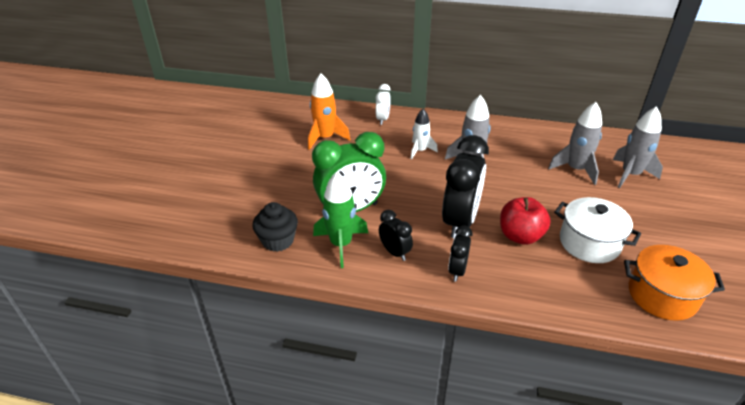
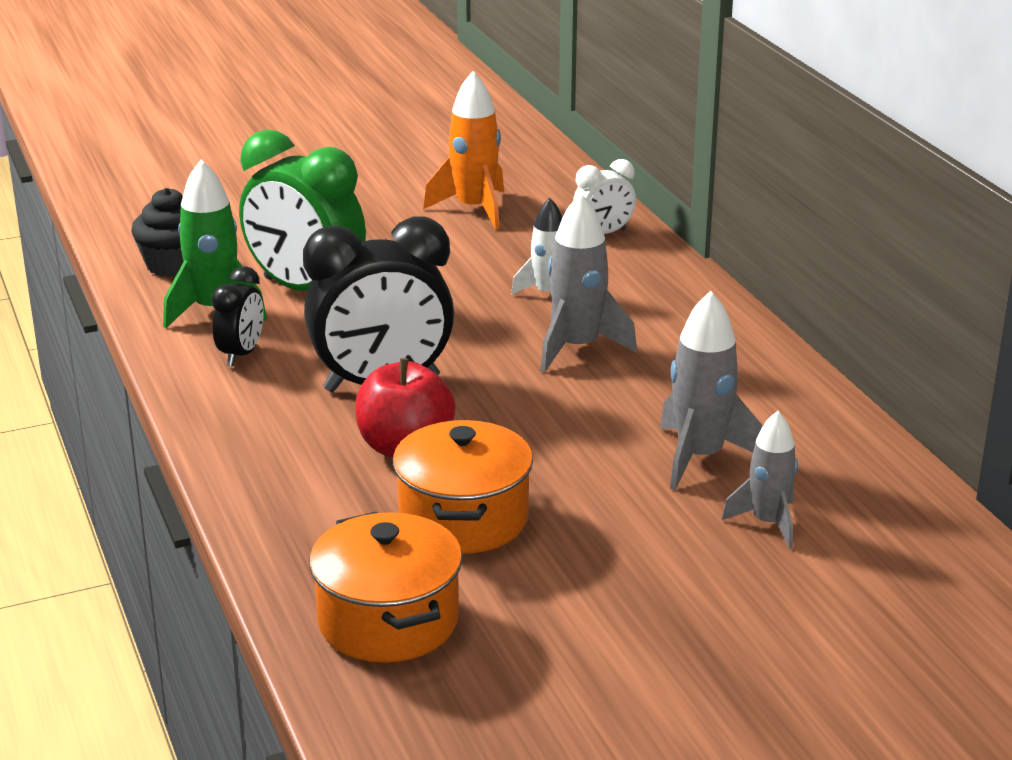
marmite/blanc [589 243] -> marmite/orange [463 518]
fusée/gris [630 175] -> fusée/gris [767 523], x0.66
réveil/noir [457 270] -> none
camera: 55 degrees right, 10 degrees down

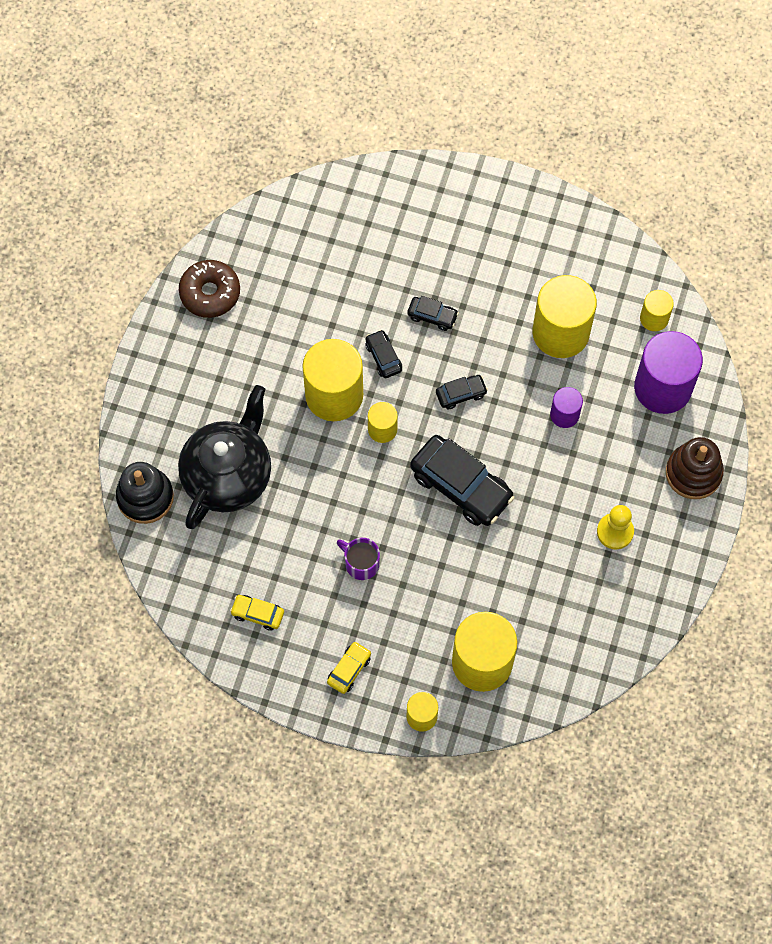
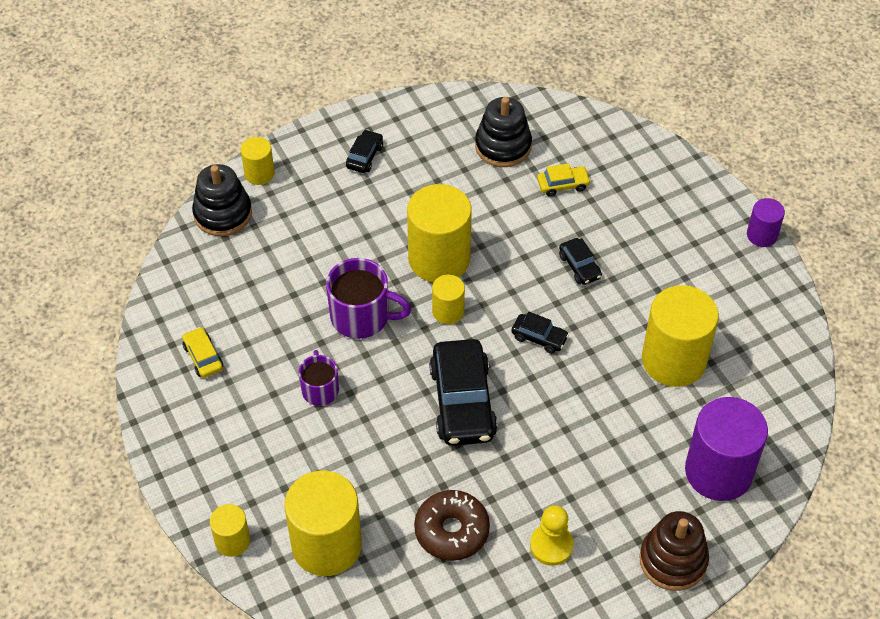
cylindre/jaune [654 318] -> cylindre/jaune [259 173], move
none -> tasse/violet [361 316]
voiture/noir [383 357] -> voiture/noir [364 156], move
beignet/marron [210 293] -> beignet/marron [451 531], move
none -> jouet à empiler/noir [503 146]
voiture/jaune [349 669] -> voiture/jaune [563 185], move
cylindre/violet [564 414] -> cylindre/violet [762 235], move
théière/noir [228 475] -> none
camera: 45 degrees right, 15 degrees down

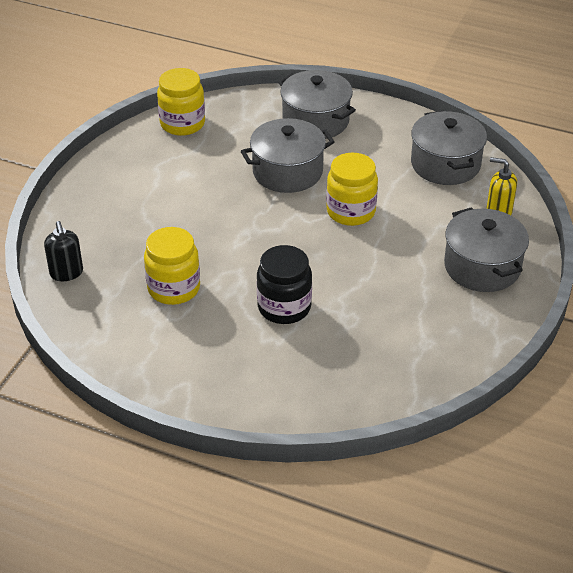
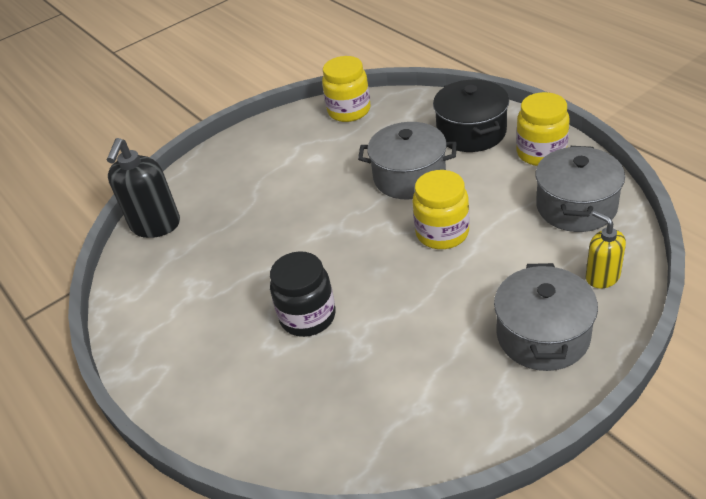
distributeur de savon/noir [66 273] -> distributeur de savon/noir [155 225], x1.65
marmite/gris [315 121] -> marmite/noir [471 132]
bocal/jaune [174 288] -> bocal/jaune [541 153], move
camera: 35 degrees right, 0 degrees up

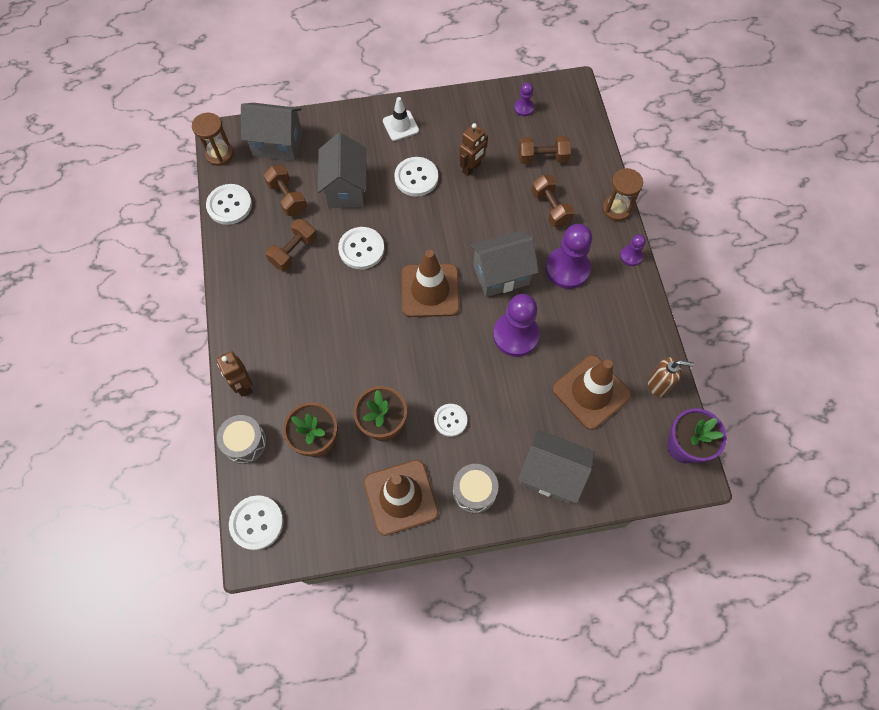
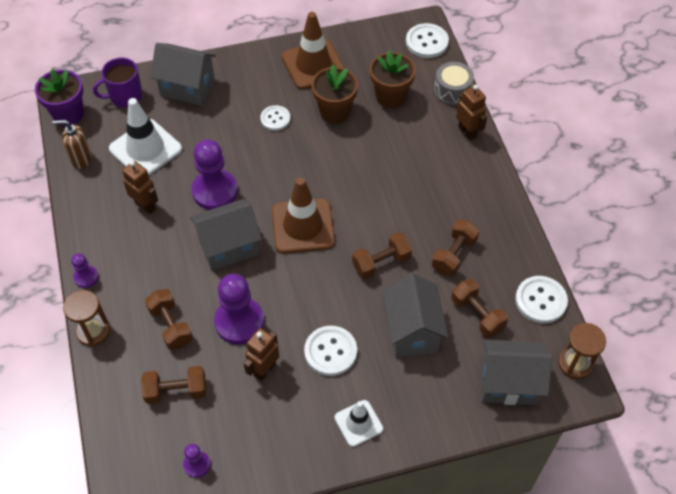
none -> tasse/violet [125 96]
cône de chantier/marron [591 392] -> cône de chantier/blanc [145 149]
none -> robot/marron [145 205]
pion/violet [567 269] -> pion/violet [239 322], move
bouton/blanc [361 249] -> haltère/marron [381 263]
tambour/gris [474 491] -> none
camera: 175 degrees right, 10 degrees down

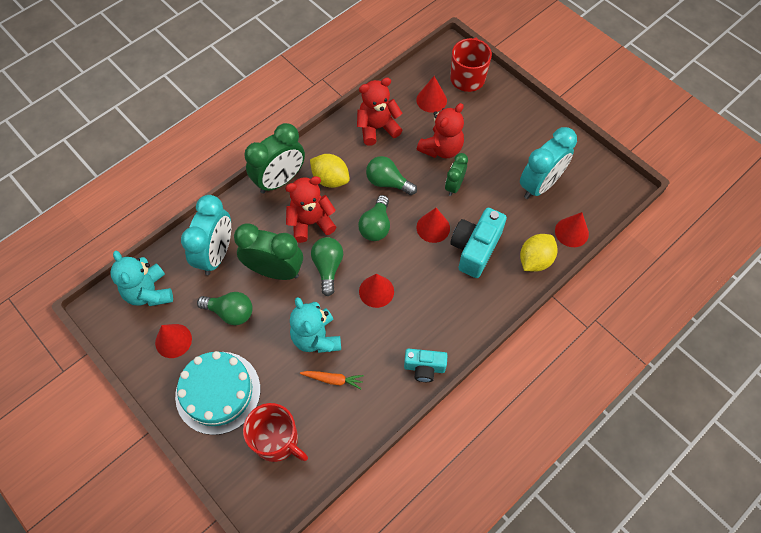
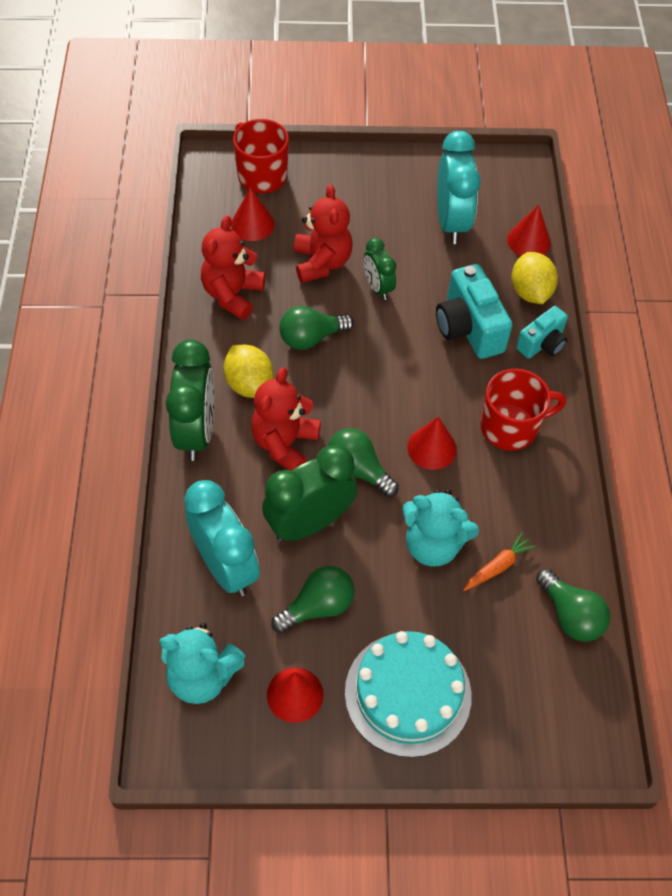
citron/jaune [330 179] -> citron/jaune [249 384], 75 degrees clockwise
tasse/rouge [277 440] -> tasse/rouge [510 427], move
appareil photo/turquoise [424 368] -> appareil photo/turquoise [542 344], move
ampoule/vert [376 226] -> ampoule/vert [570 615], move
cône/rouge [433 227] -> none
camera: 50 degrees left, 5 degrees down

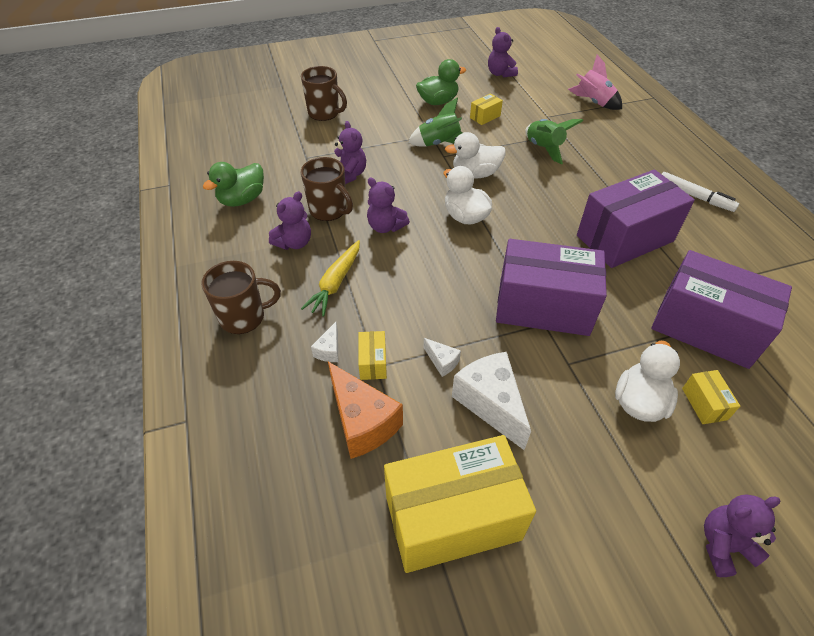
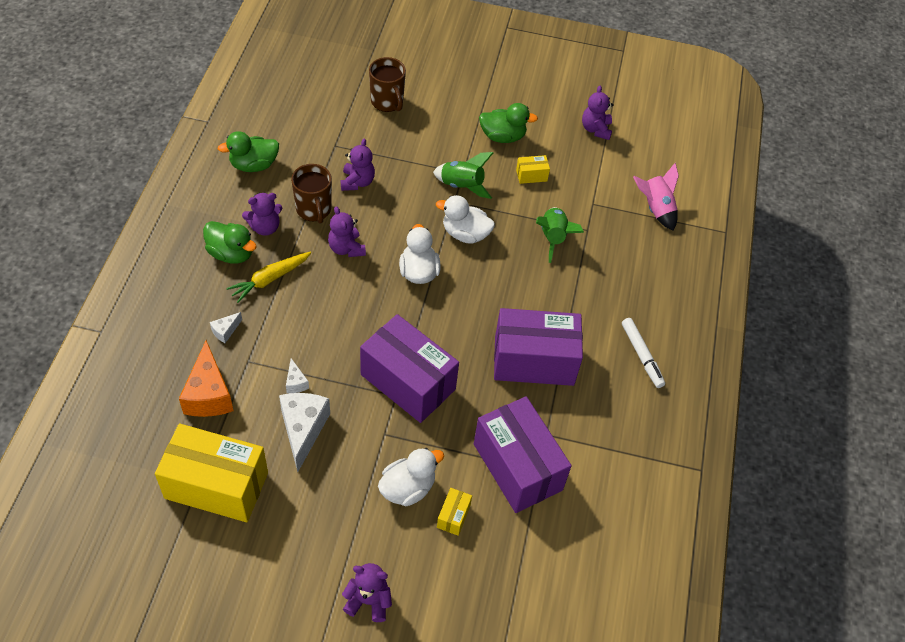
none -> canard/vert [231 253]
tasse/marron [244 317] -> none
boîte/jaune [373 362] -> none
camera: 25 degrees right, 5 degrees up

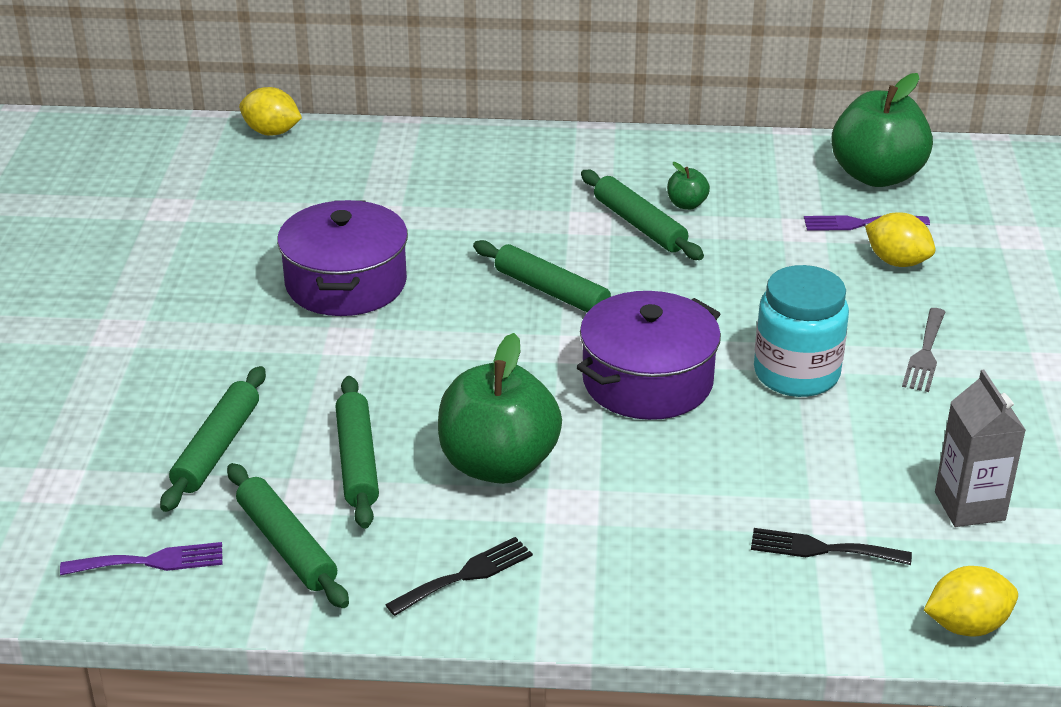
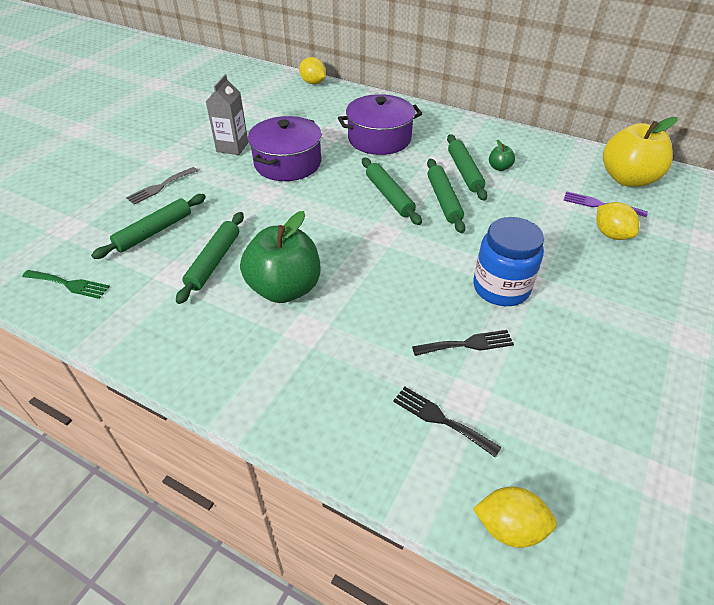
fourchette/violet [151 561] -> fourchette/vert [69 284]
fourchette/gris [925 354] -> fourchette/gris [160 187], move
brique de lait/gris [969 506] -> brique de lait/gris [232 147], move
marmite/violet [647 381] -> marmite/violet [379 139], move
fourchette/noir [466 575] -> fourchette/noir [467 344], move
rouleau à pâtisserie/vert [287 545] -> rouleau à pâtisserie/vert [443 200], move
bocal/turquoise [796 374] -> bocal/bleu [501 288]
pomme/vert [876 176] -> pomme/jaune [627 179]
camera: 25 degrees right, 10 degrees up

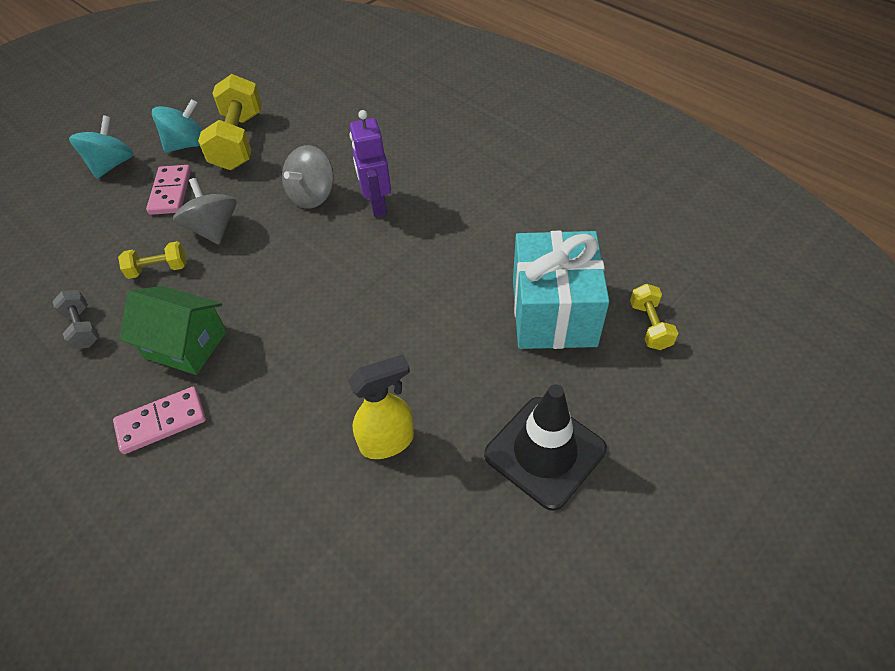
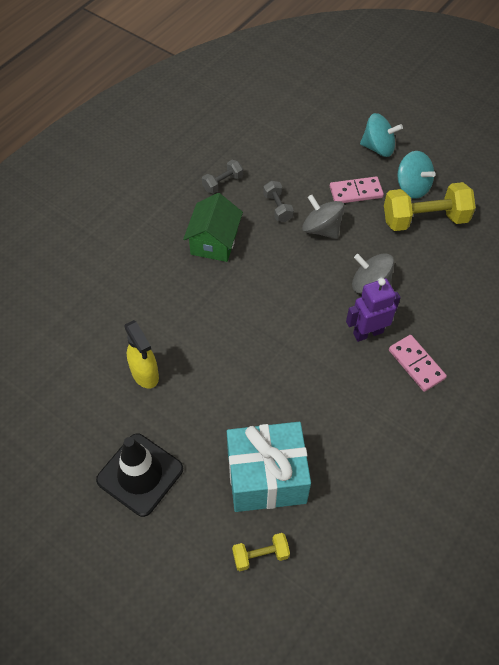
haltère/jaune [158 269] -> haltère/gris [277 208]
toupie/gris [213 229] -> toupie/gris [321 229], 105 degrees counterclockwise
domino/rose [161 422] -> domino/rose [416 364], move
camera: 80 degrees right, 5 degrees up

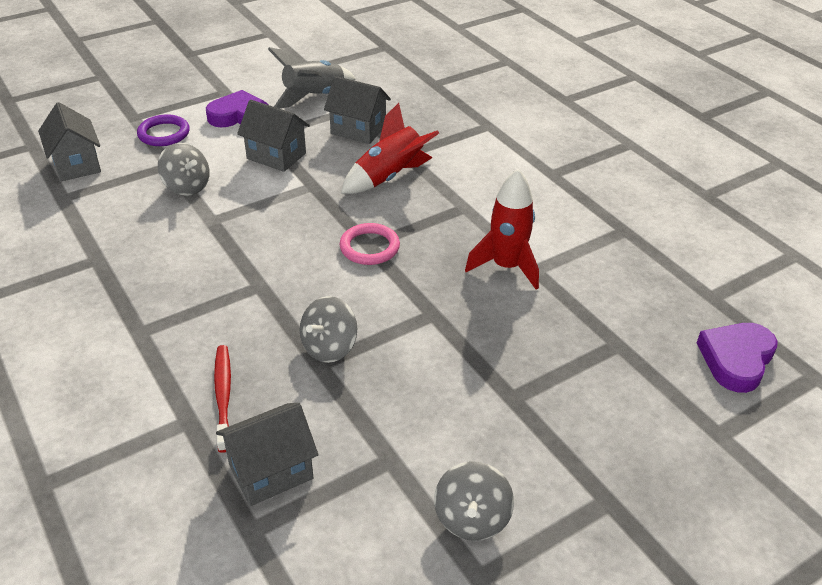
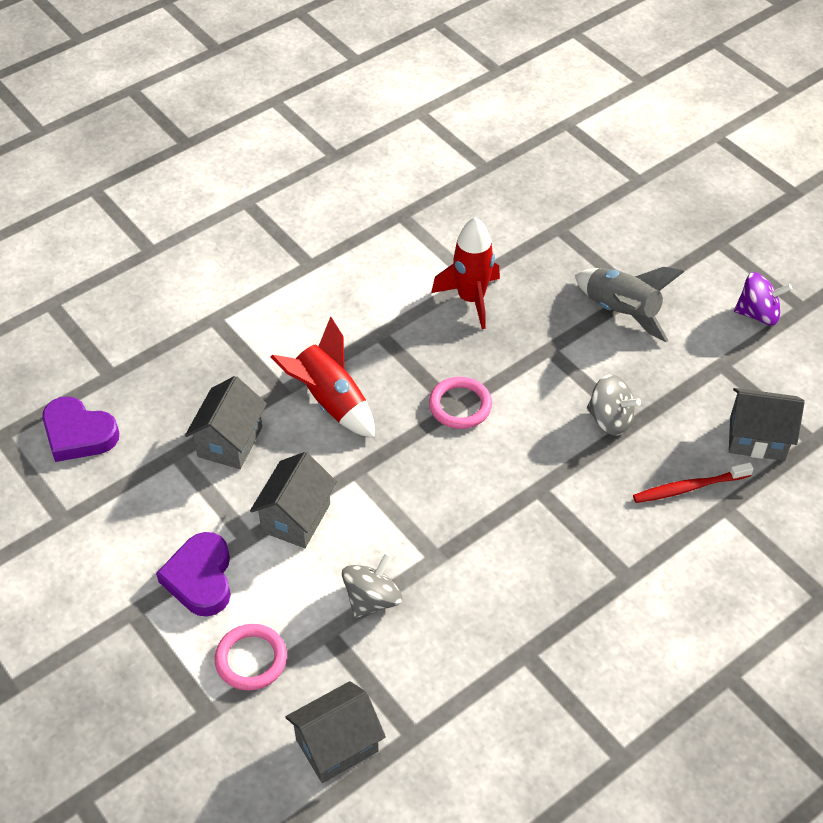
cœur/violet [736 359] -> cœur/violet [78 434], move
anneau/violet [164 134] -> anneau/rose [251 659]
fusée/gris [314 97] -> fusée/gris [621 312], move
maison/gris [271 471] -> maison/gris [757 438], 45 degrees counterclockwise
toupie/gris [471 518] -> toupie/violet [758 314]
camera: 95 degrees left, 10 degrees up

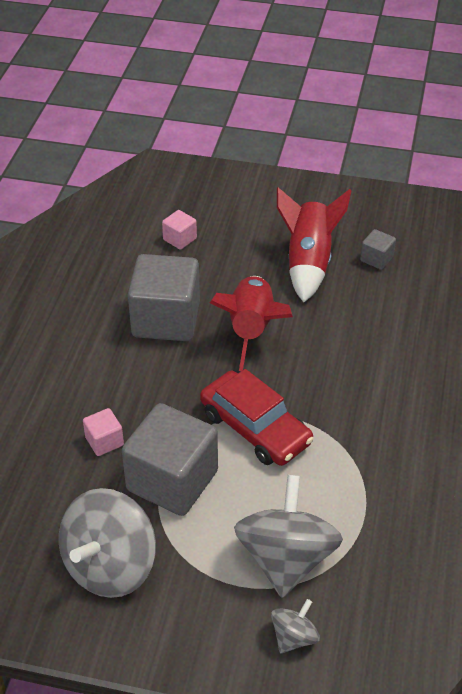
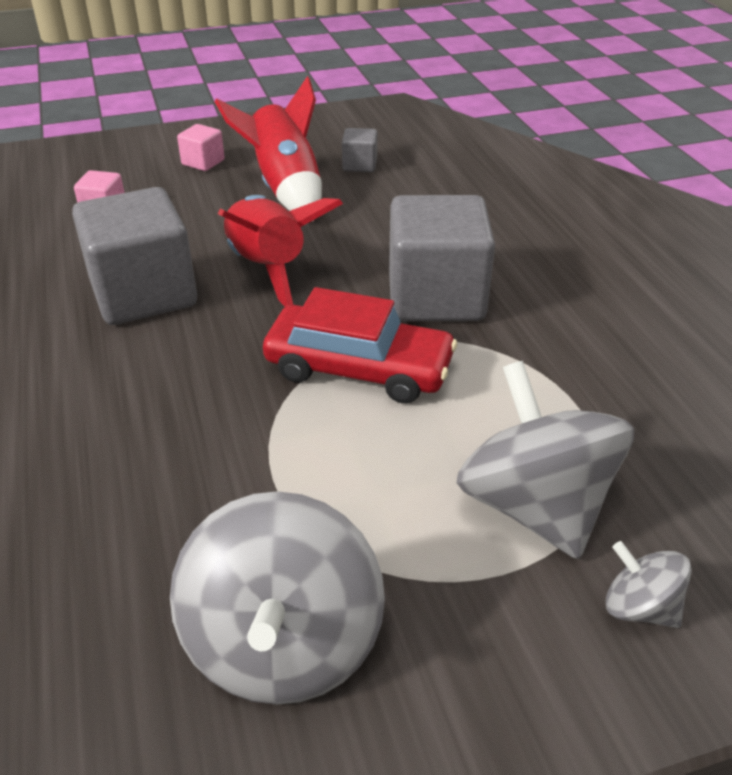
cube/rose [104 441] -> cube/rose [203 162], move
cube/gris [172 480] -> cube/gris [436 297], move
toupie/gris [294 637] -> toupie/gris [639 607], 60 degrees counterclockwise
camera: 30 degrees left, 5 degrees down

